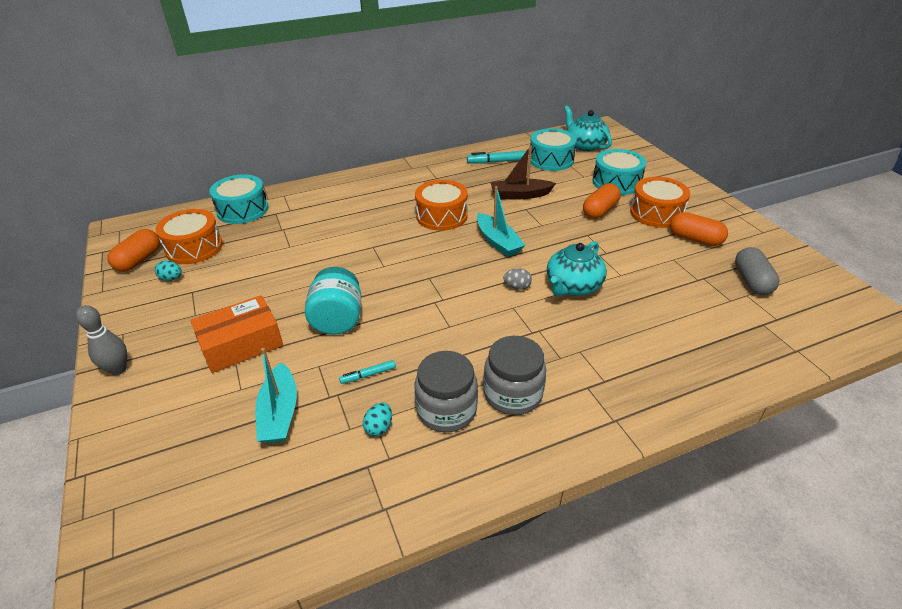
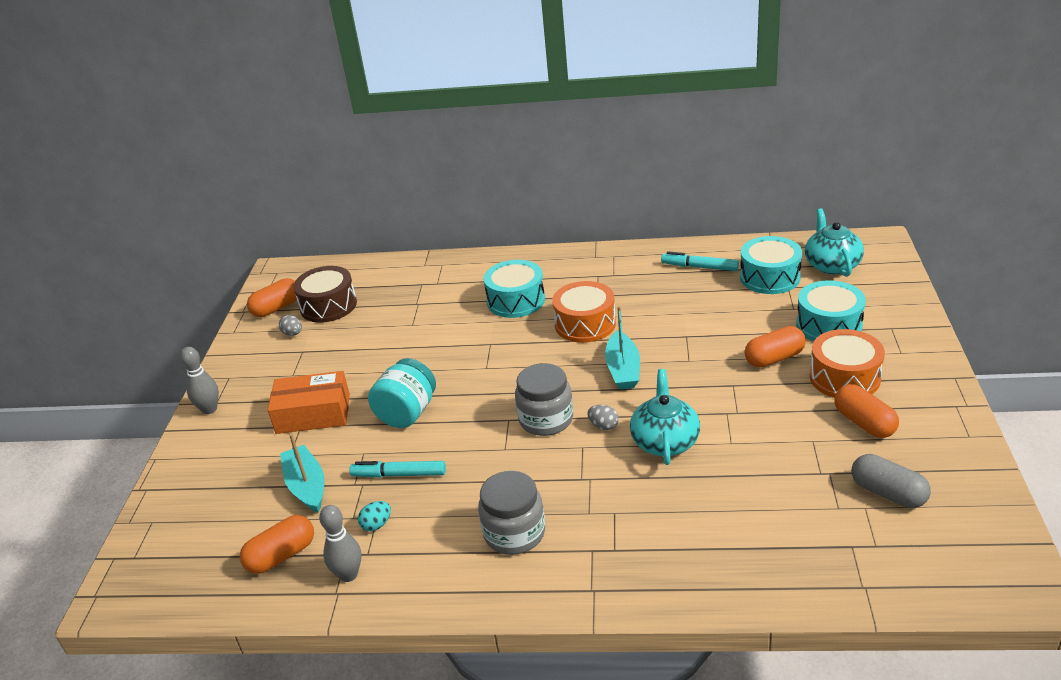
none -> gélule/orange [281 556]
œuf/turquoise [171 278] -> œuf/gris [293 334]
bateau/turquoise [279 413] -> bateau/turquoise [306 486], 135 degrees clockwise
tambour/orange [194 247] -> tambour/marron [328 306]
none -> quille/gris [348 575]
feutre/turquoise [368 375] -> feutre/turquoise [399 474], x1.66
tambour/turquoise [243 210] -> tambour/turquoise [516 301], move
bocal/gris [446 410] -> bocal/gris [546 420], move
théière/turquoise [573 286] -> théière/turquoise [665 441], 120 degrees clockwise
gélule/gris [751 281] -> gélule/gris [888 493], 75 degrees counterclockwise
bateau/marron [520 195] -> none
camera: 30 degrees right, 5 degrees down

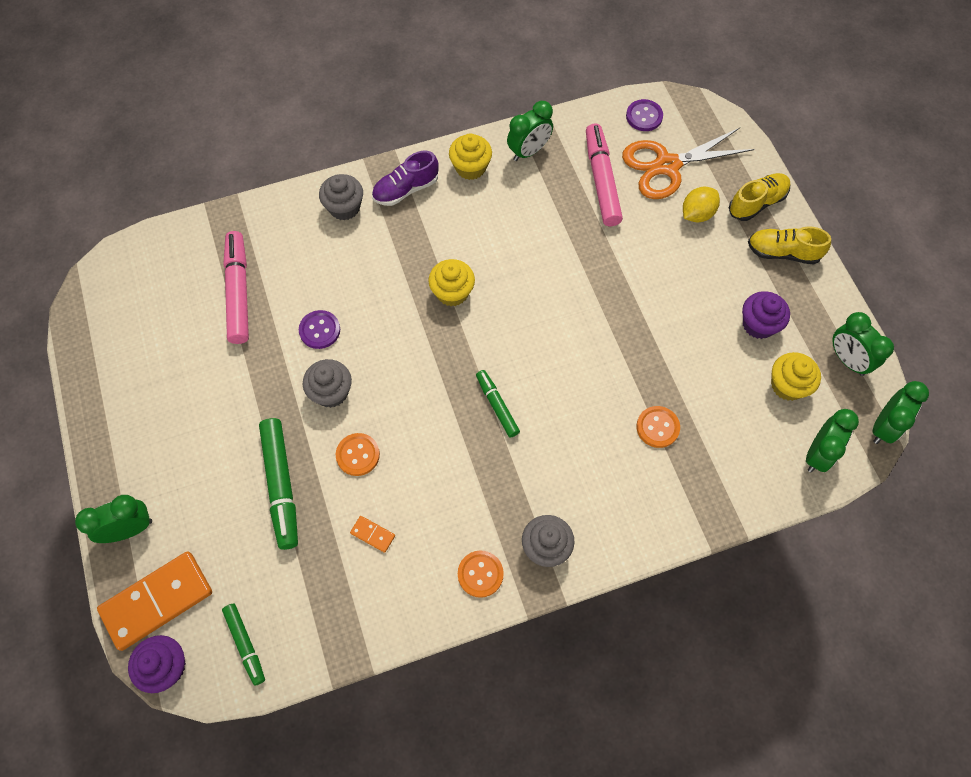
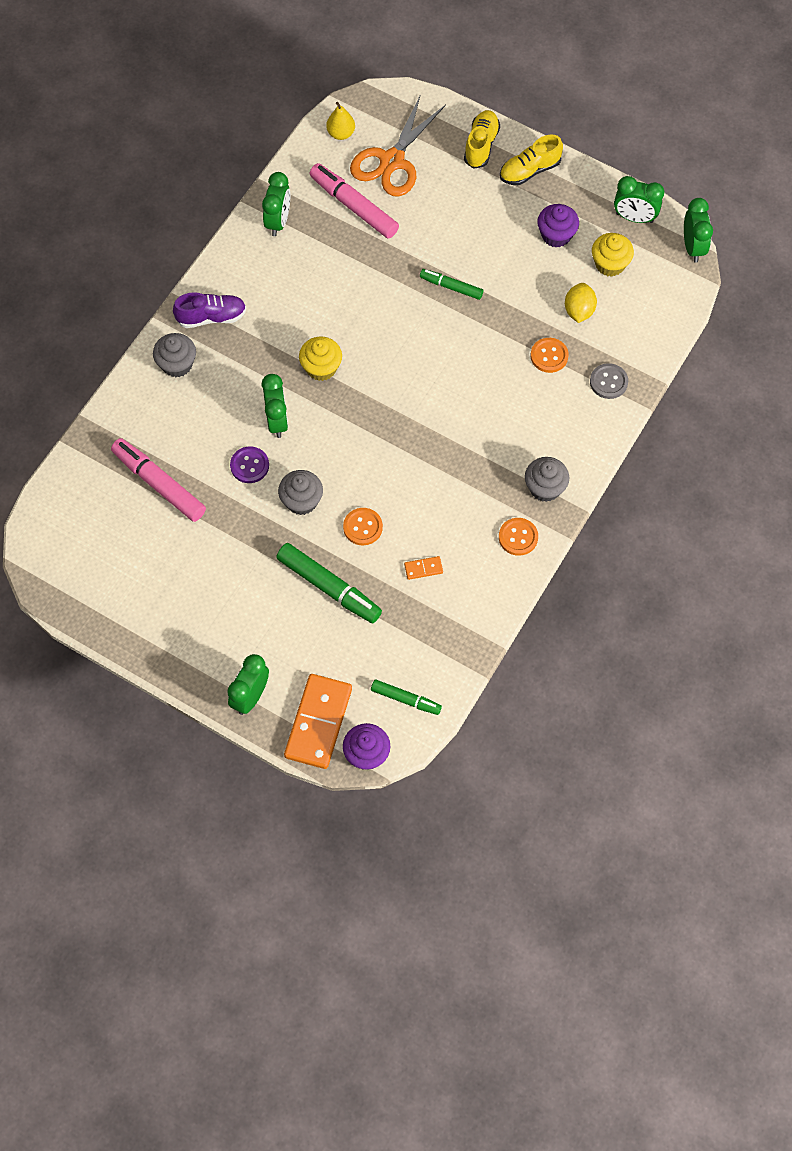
chaussure/violet [406 189] -> chaussure/violet [211 317], 120 degrees counterclockwise
réveil/vert [818 454] -> réveil/vert [277 421], move
bouton/violet [644 116] -> poire/jaune [341 133]
feutre/vert [497 406] -> feutre/vert [451 287], move
citron/jaune [697 214] -> citron/jaune [579 311], move
none -> bouton/gris [608 382]
muffin/jaune [470 167] -> none
camera: 40 degrees left, 0 degrees up

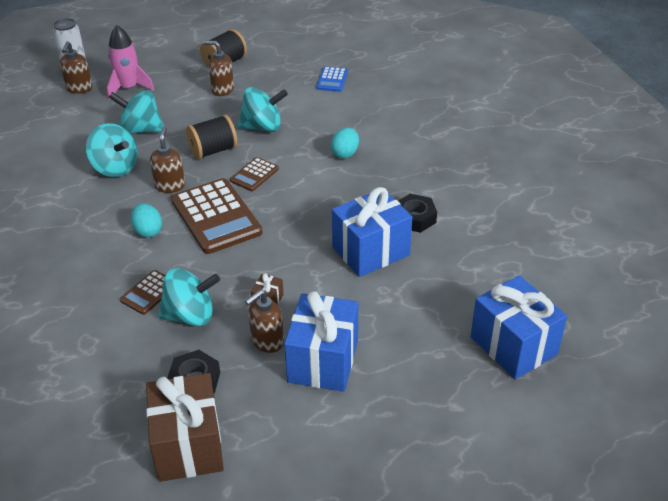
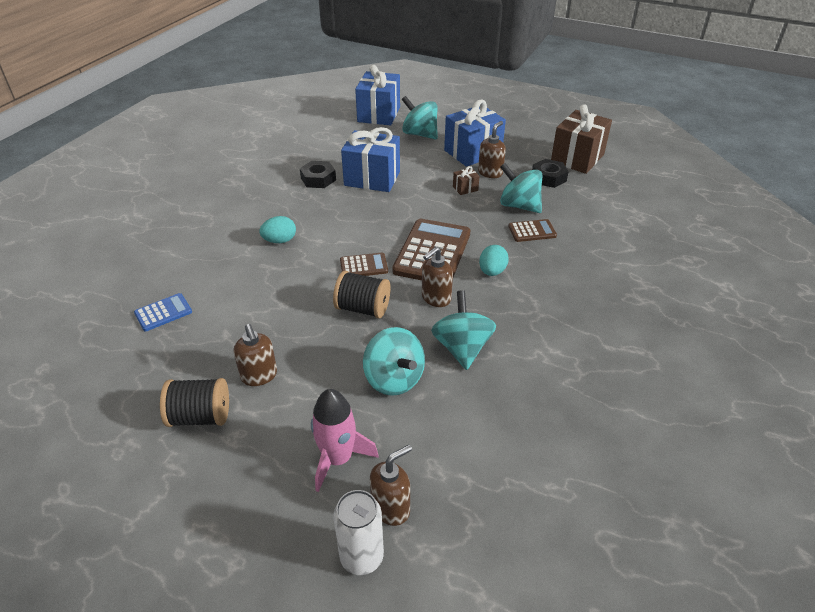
toupie/turquoise [262 127] -> toupie/turquoise [420 134], move
distributeur de savon/marron [267 341] -> distributeur de savon/marron [490 173], 60 degrees counterclockwise
camera: 135 degrees left, 0 degrees up

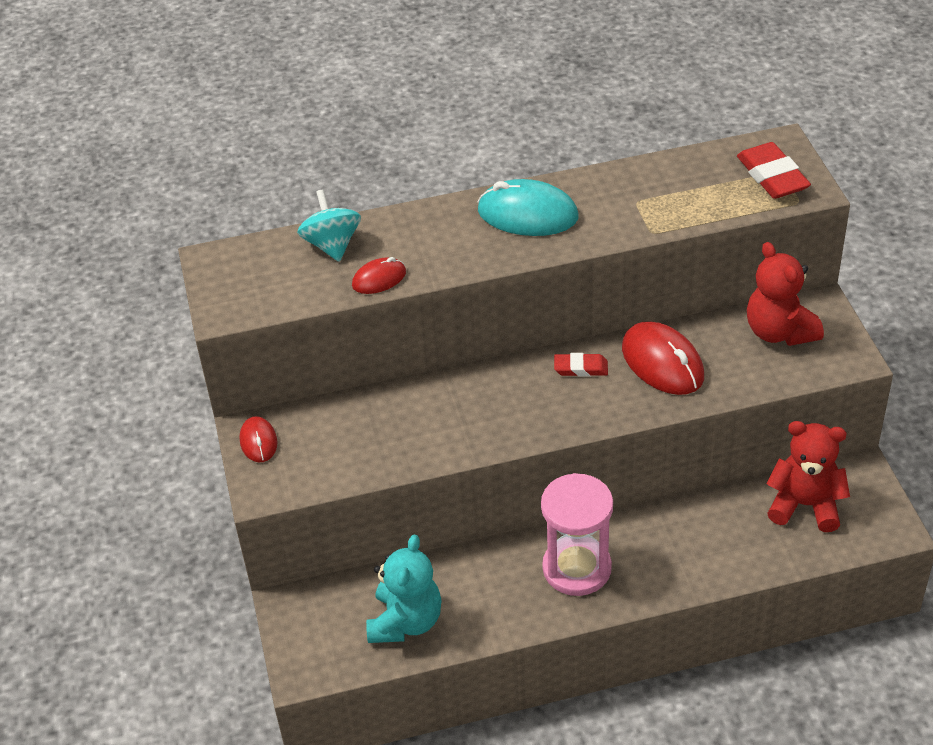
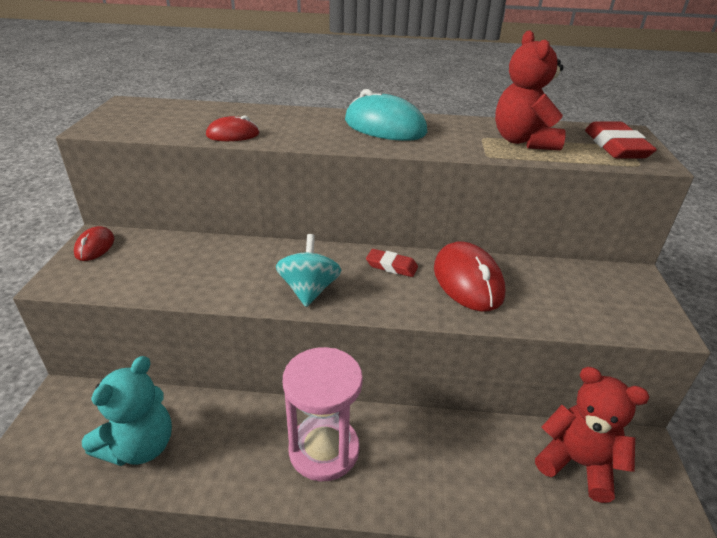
toupie/turquoise [332 245] -> toupie/turquoise [309 290], move
ours en peluche/rouge [779 332] -> ours en peluche/rouge [523 141], move
camera: 15 degrees right, 10 degrees down

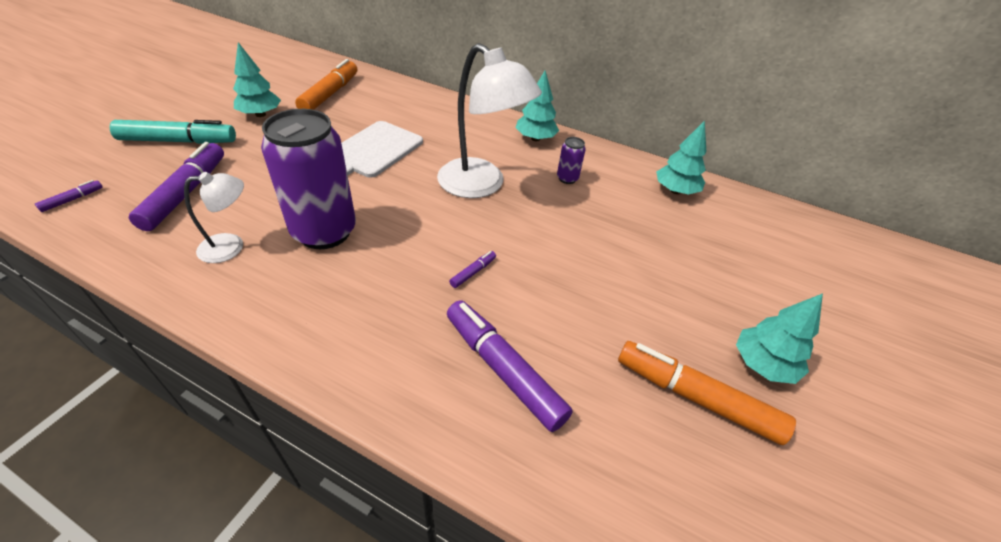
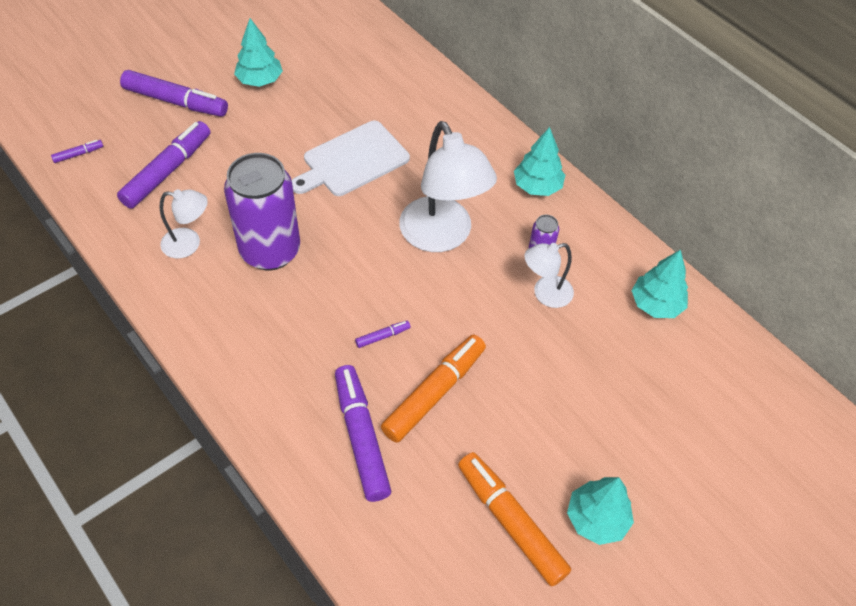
feutre/turquoise [178 141] -> feutre/violet [176 101]
feutre/orange [330 94] -> feutre/orange [434 393], move
none -> lampe/blanc [545 294]
camera: 25 degrees right, 10 degrees up

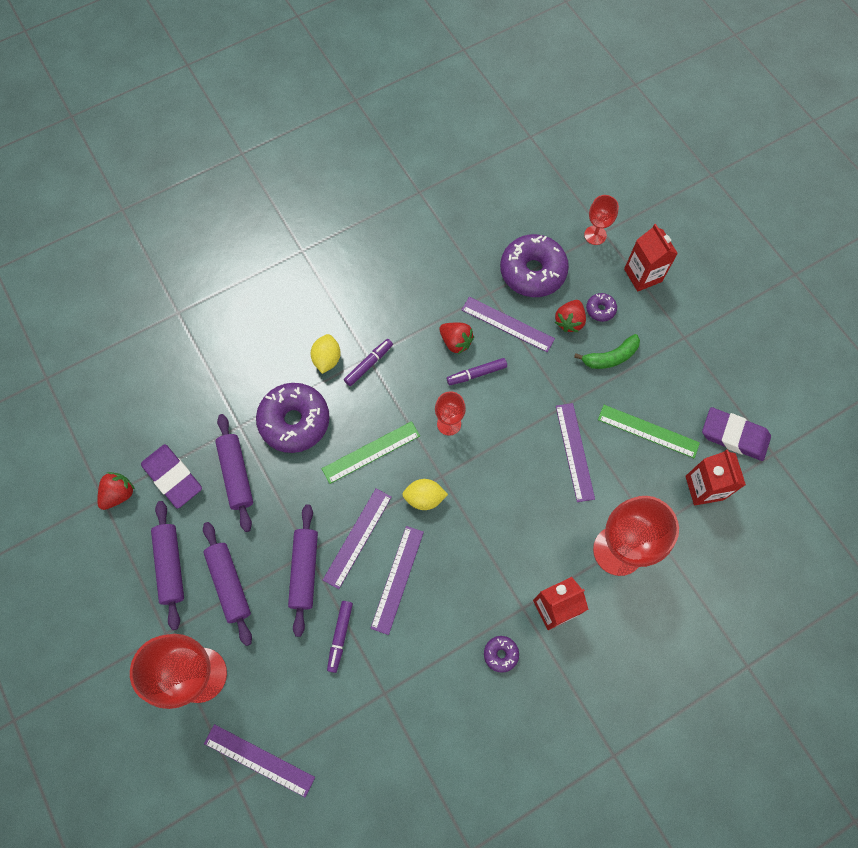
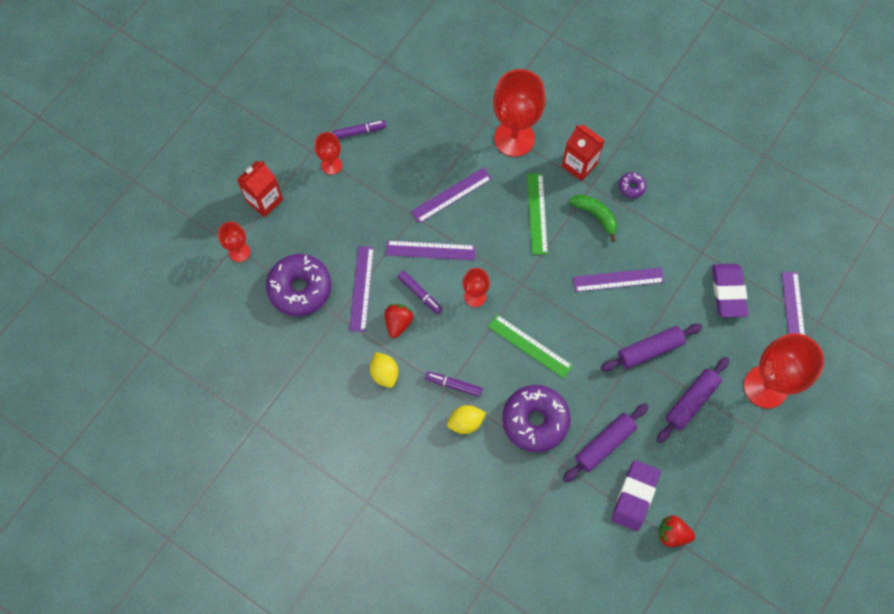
none -> verre à pied/rouge [331 165]
feutre/violet [340 636] -> feutre/violet [359 132], move
citron/jaune [424 498] -> citron/jaune [384 373], move
règle/violet [357 537] -> règle/violet [430 250], move
règle/vert [648 431] -> règle/vert [537 213], move
banane/vert [610 357] -> banane/vert [595 216], move
gomme/violet [734 436] -> gomme/violet [728 292], move
rouleau à pâtisserie/violet [170 565] -> none
fraise/rouge [569 321] -> none
beignet/violet [600 309] -> none
brique de lait/rouge [704 488] -> none
camera: 115 degrees left, 0 degrees up

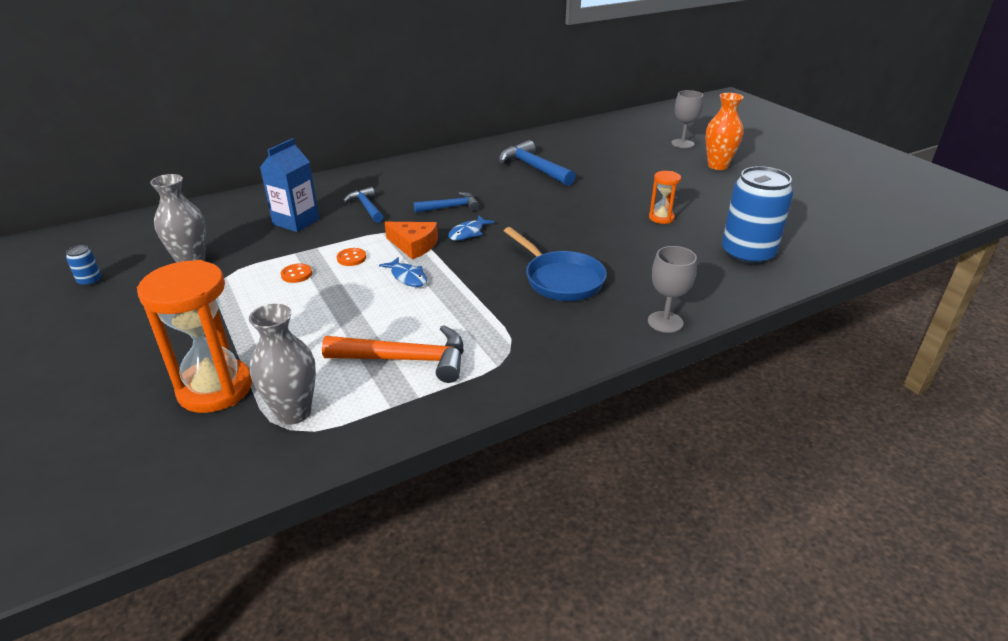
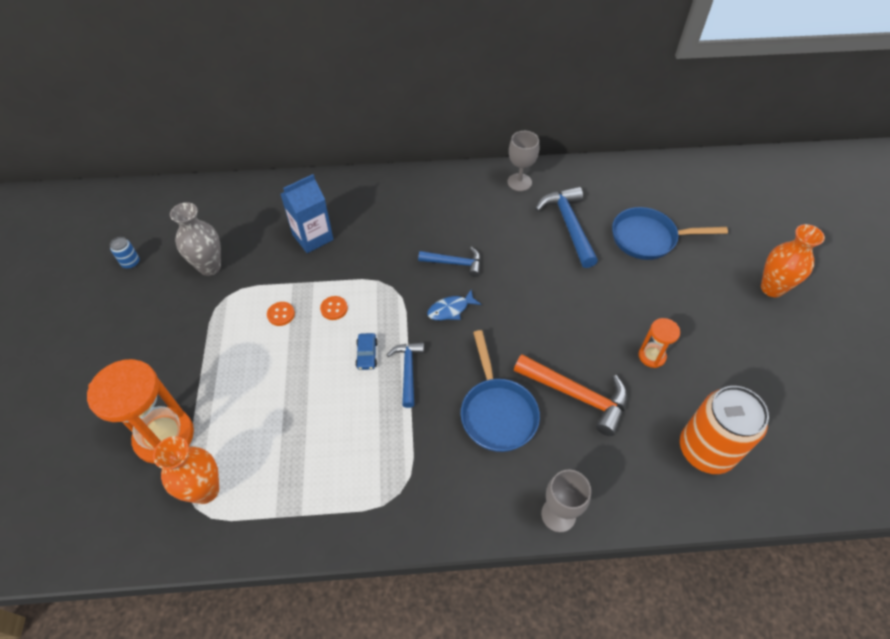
vase/gris [294 412] -> vase/orange [205 490]
poisson/bleu [407 277] -> voiture/bleu [367 354]
marteau/bleu [366 207] -> marteau/bleu [408 371], move
verre à pied/gris [682 143] -> verre à pied/gris [519 182], move
marteau/orange [406 360] -> marteau/orange [577 396], move
none -> poêle/bleu [648 238]
canette/bleu [747 254] -> canette/orange [706 450]
fromage/orange [414 245] -> none
camera: 25 degrees right, 20 degrees up

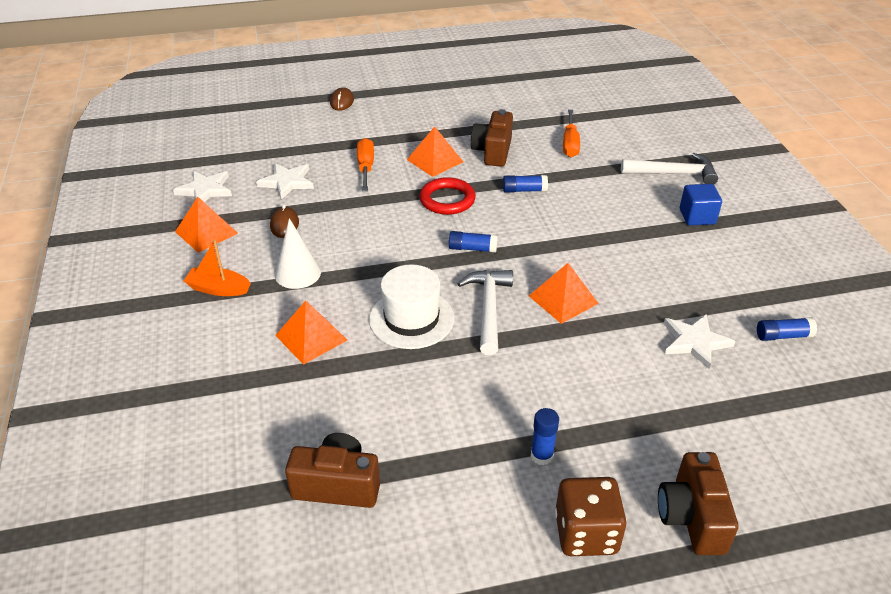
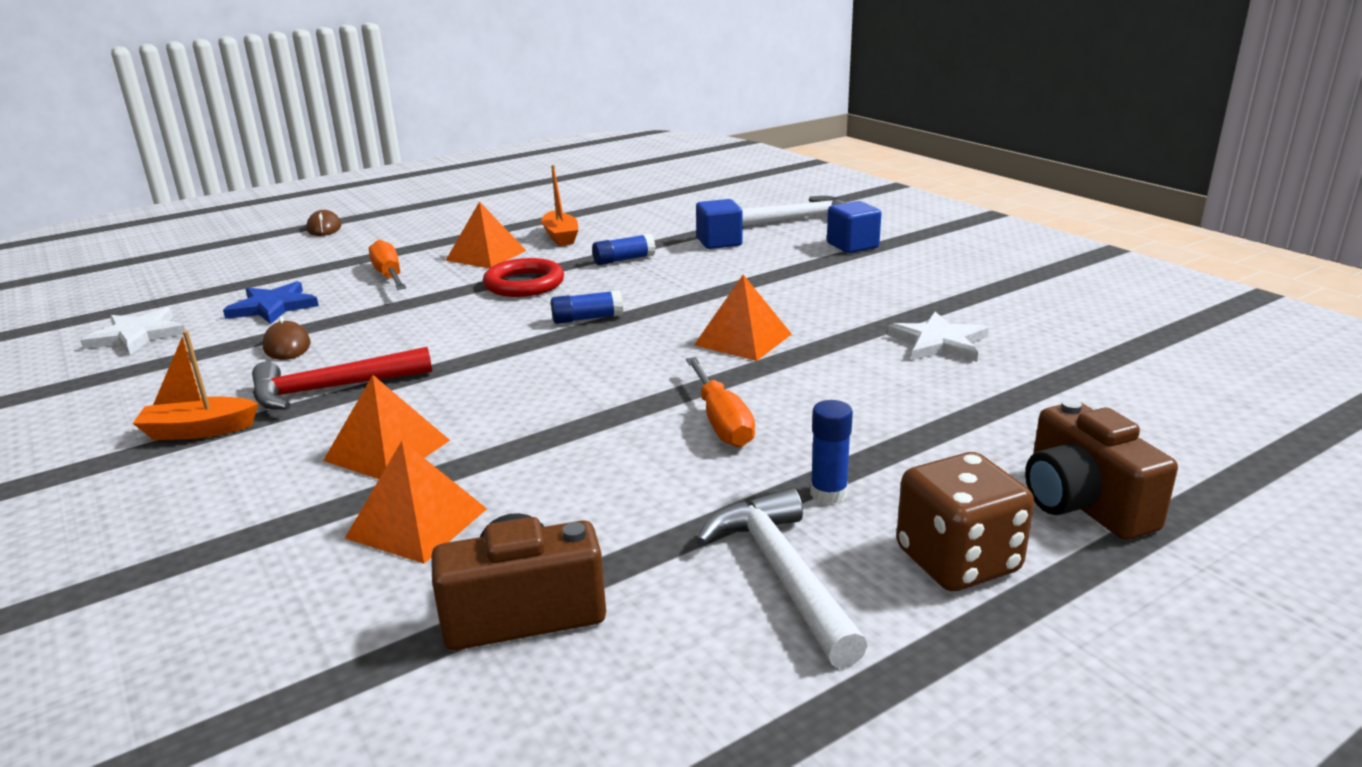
étoile/blanc [287 182] -> étoile/bleu [273 307]
cône/blanc [298 273] -> marteau/rouge [332 389]
pyramide/orange [206 232] -> pyramide/orange [417 523], move
appareil photo/marron [493 151] -> bateau/orange [560 237]
tournevis/orange [570 143] -> tournevis/orange [721 421], move
none -> cube/bleu [719 242]
marteau/blanc [488 309] -> marteau/blanc [782 574], move
chapeau/blanc [411 319] -> none
bâton de colle/bleu [783 336] -> none
camera: 20 degrees left, 15 degrees down

